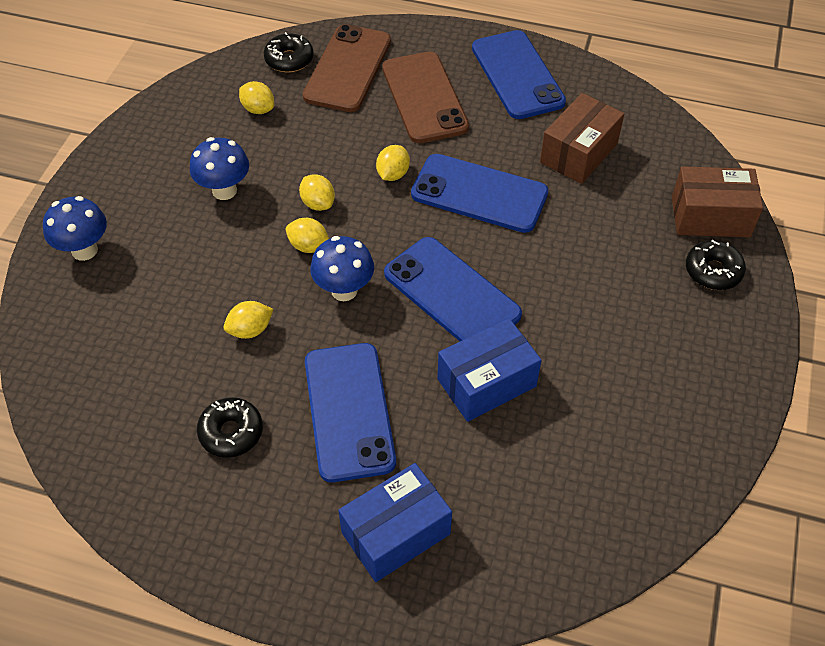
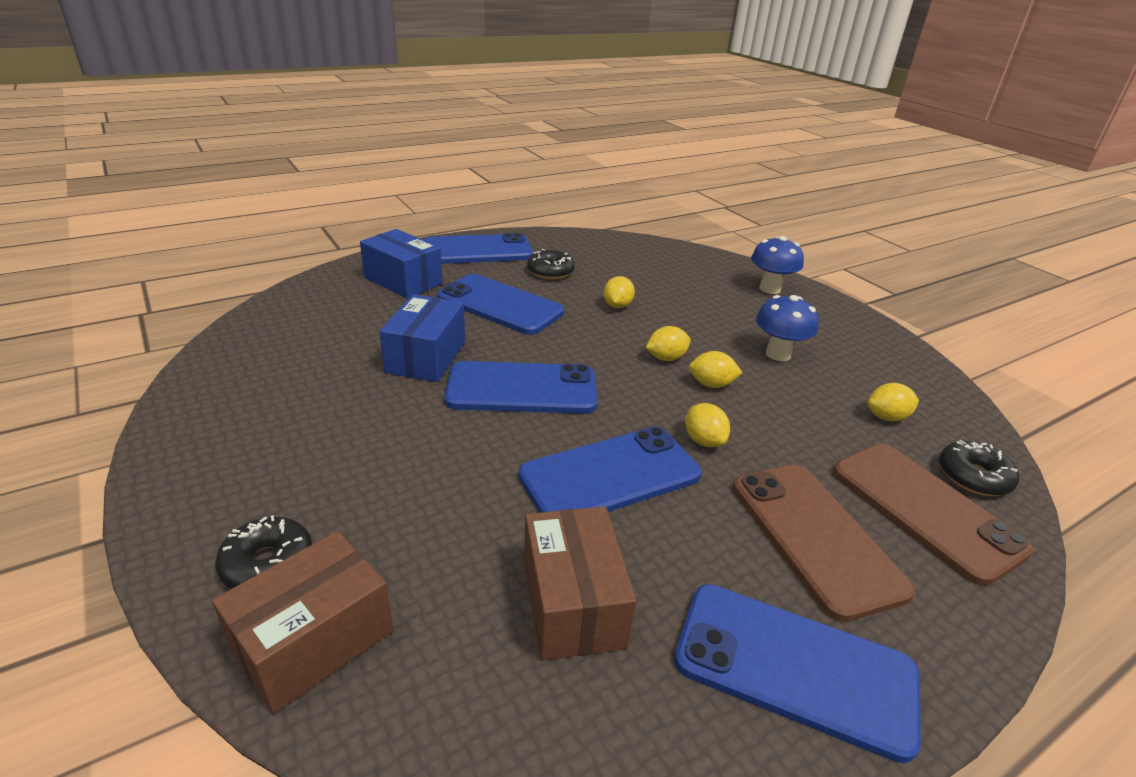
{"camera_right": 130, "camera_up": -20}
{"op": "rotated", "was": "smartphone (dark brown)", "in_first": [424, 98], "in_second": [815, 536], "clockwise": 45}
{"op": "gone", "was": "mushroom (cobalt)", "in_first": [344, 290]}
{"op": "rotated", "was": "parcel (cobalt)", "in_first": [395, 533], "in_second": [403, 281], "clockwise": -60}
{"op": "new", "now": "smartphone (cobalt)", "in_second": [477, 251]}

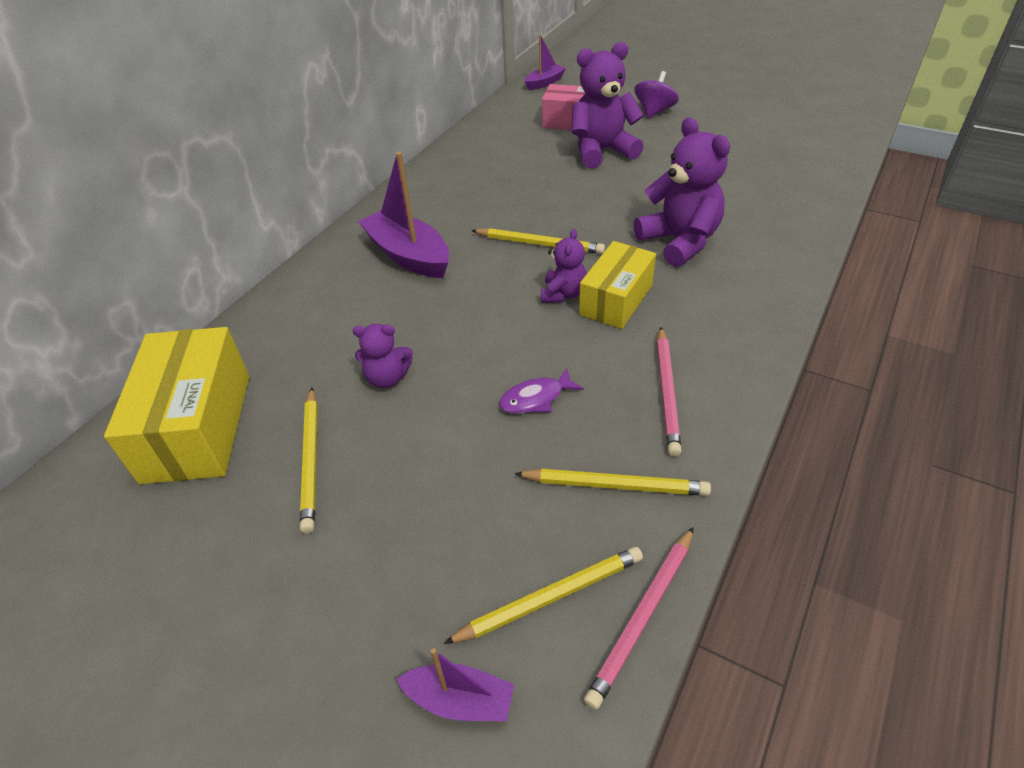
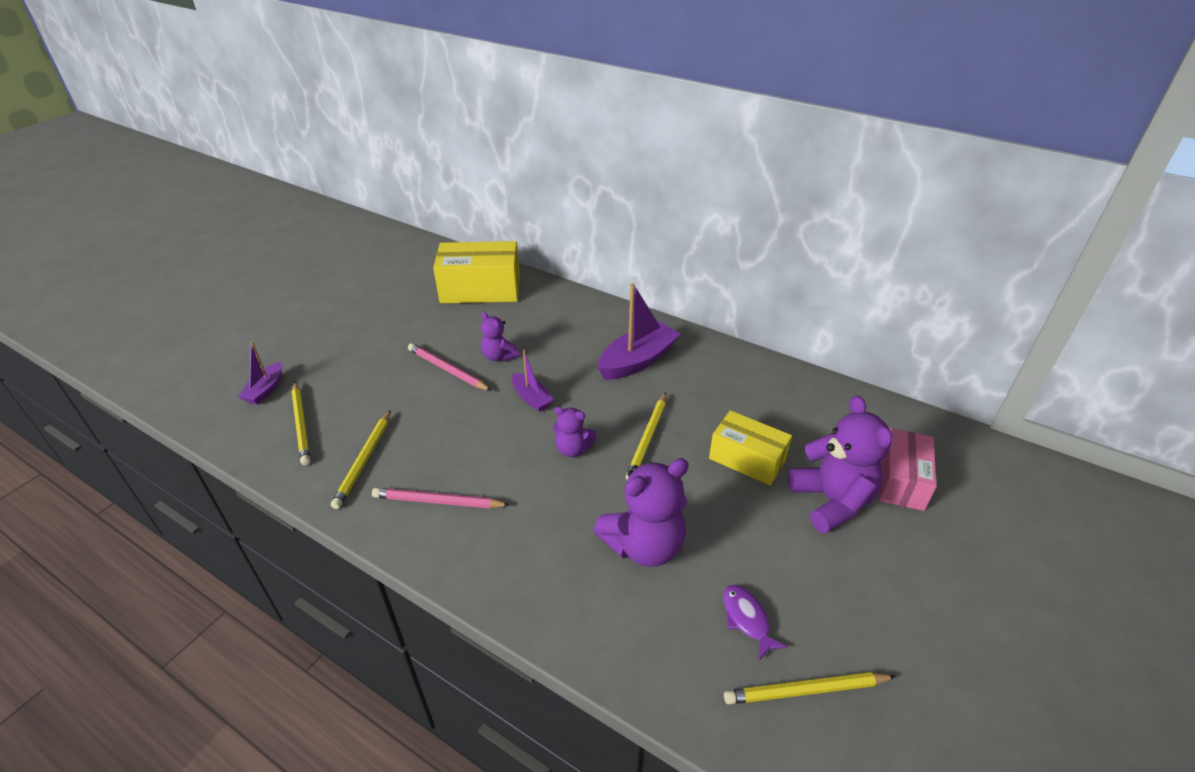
{"camera_right": 90, "camera_up": -5}
{"op": "shifted", "was": "toy boat (purple)", "in_first": [544, 83], "in_second": [531, 398]}
{"op": "gone", "was": "whirligig (purple)", "in_first": [654, 111]}
{"op": "shifted", "was": "parcel (yellow)", "in_first": [616, 300], "in_second": [747, 459]}
{"op": "rotated", "was": "teddy bear (purple)", "in_first": [387, 378], "in_second": [499, 356], "clockwise": -45}
{"op": "shifted", "was": "fish (purple)", "in_first": [536, 398], "in_second": [747, 619]}
{"op": "shifted", "was": "pencil (yellow)", "in_first": [311, 460], "in_second": [806, 690]}
{"op": "shifted", "was": "pencil (rose-pink)", "in_first": [643, 616], "in_second": [448, 370]}

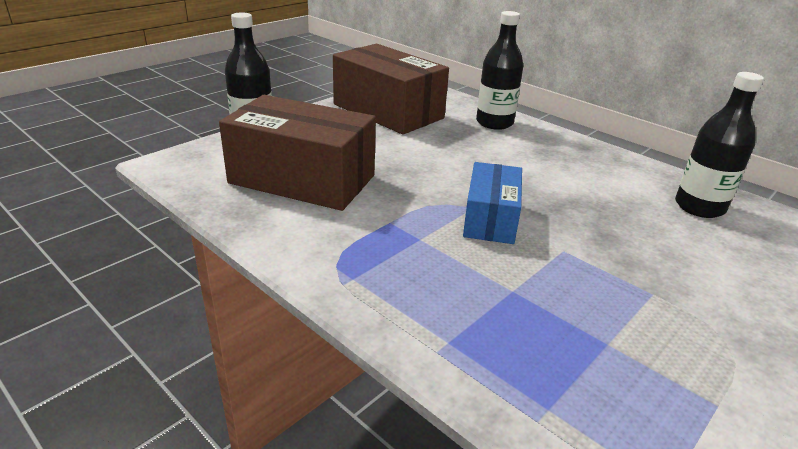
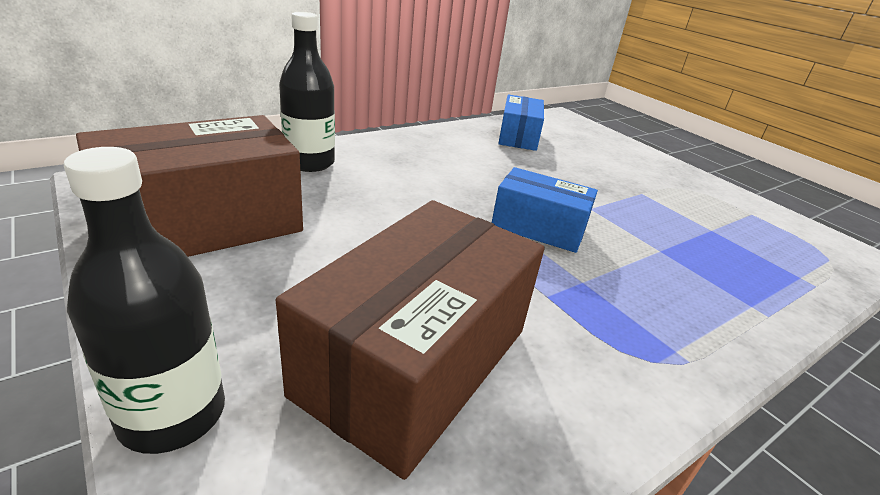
{"camera_right": -80, "camera_up": 0}
{"op": "swapped", "was": "bottle (ebony)", "now": "parcel (cobalt)", "in_first": [699, 207], "in_second": [518, 136]}

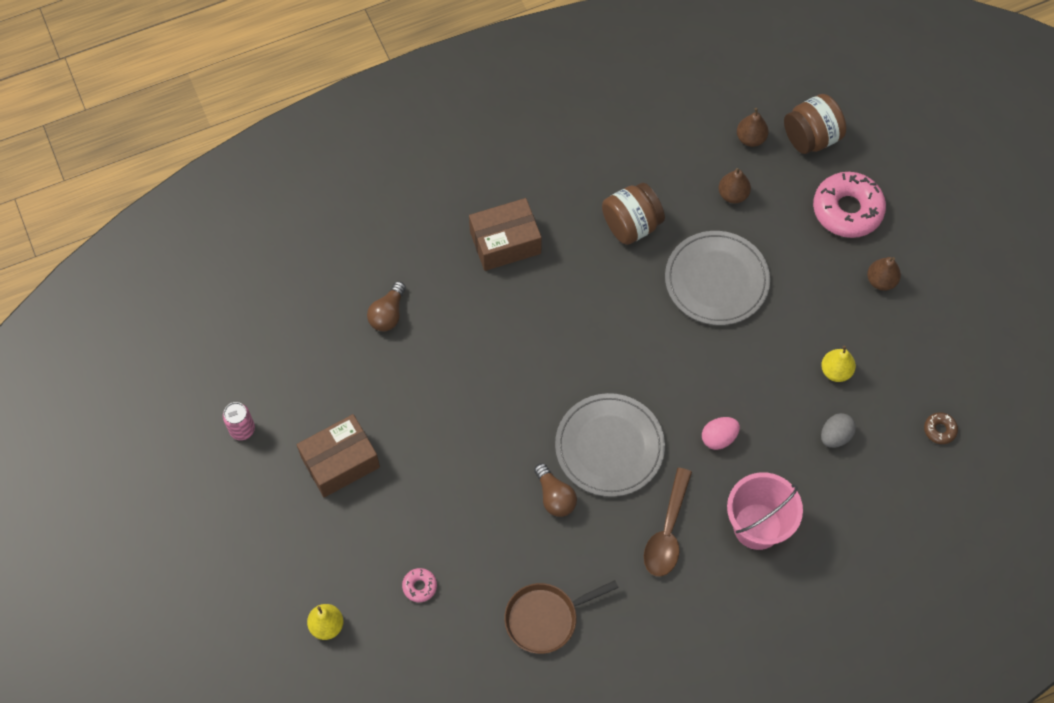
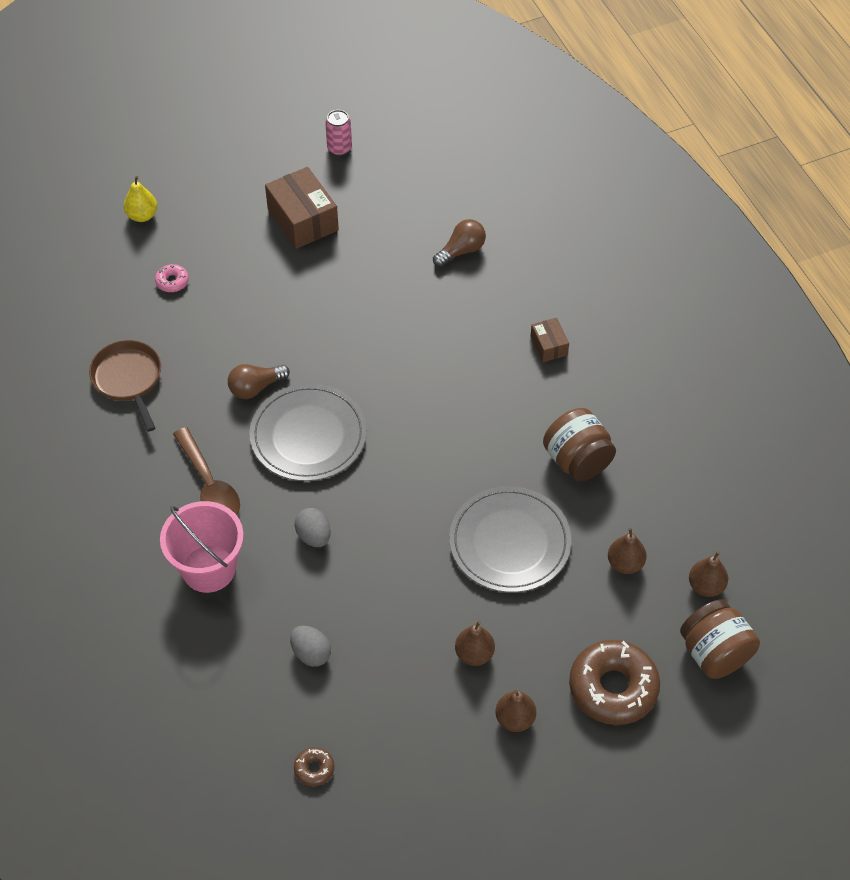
{"camera_right": 90, "camera_up": -10}
{"op": "repainted", "was": "glazed donut (rose-pink)", "now": "glazed donut (dark brown)", "in_first": [847, 210], "in_second": [613, 688]}
{"op": "scaled", "was": "parcel (dark brown)", "in_first": [505, 242], "in_second": [549, 346], "ratio": 0.53}
{"op": "rotated", "was": "lightbulb (dark brown)", "in_first": [388, 314], "in_second": [461, 251], "clockwise": 120}
{"op": "gone", "was": "pear (yellow)", "in_first": [836, 371]}
{"op": "repainted", "was": "egg shape (rose-pink)", "now": "egg shape (gray)", "in_first": [718, 438], "in_second": [314, 536]}
{"op": "rotated", "was": "teaspoon (dark brown)", "in_first": [667, 532], "in_second": [209, 485], "clockwise": -135}
{"op": "new", "now": "pear (dark brown)", "in_second": [474, 654]}

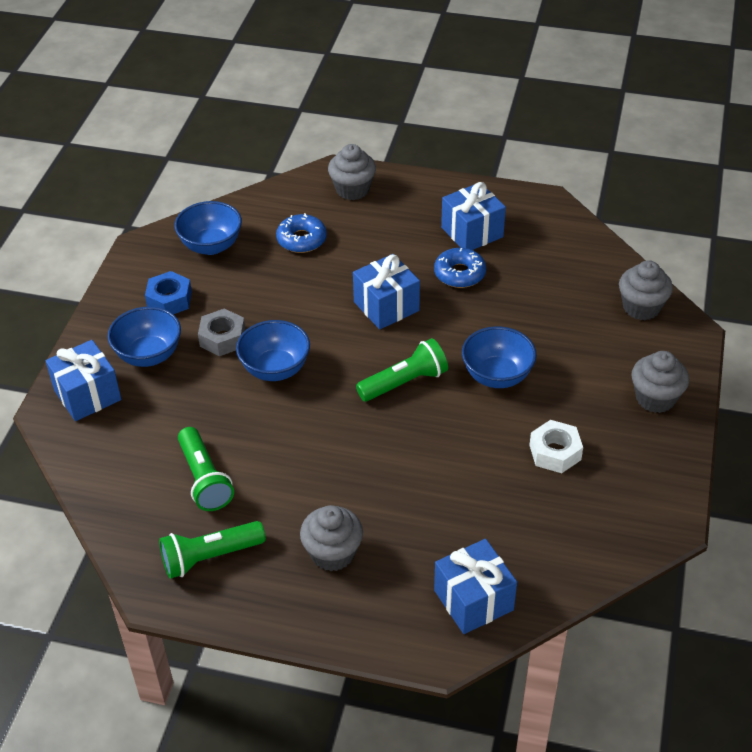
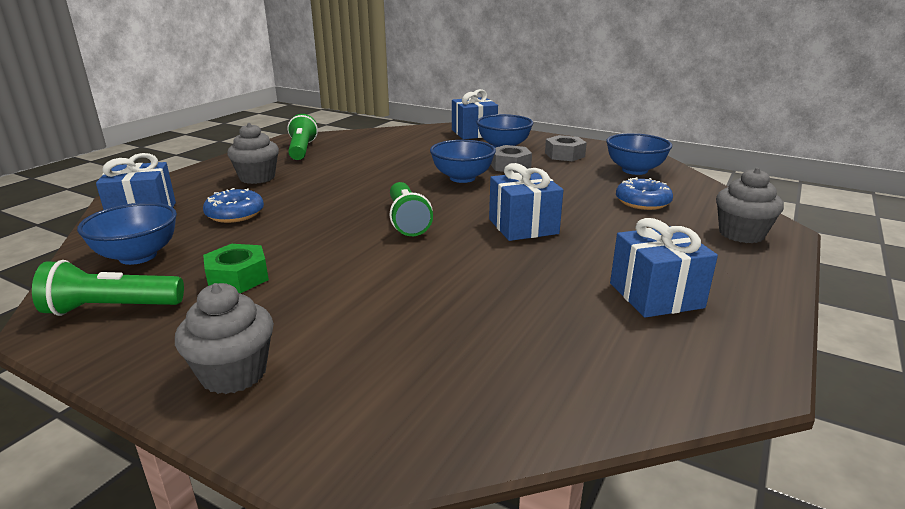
{"camera_right": 105, "camera_up": -20}
{"op": "shifted", "was": "glazed donut (cobalt)", "in_first": [459, 274], "in_second": [235, 214]}
{"op": "gone", "was": "cupcake (gray)", "in_first": [641, 307]}
{"op": "repainted", "was": "nut (cobalt)", "now": "nut (gray)", "in_first": [169, 300], "in_second": [564, 155]}
{"op": "shifted", "was": "serving bowl (cobalt)", "in_first": [497, 376], "in_second": [138, 256]}
{"op": "repainted", "was": "nut (white)", "now": "nut (leaf-green)", "in_first": [555, 452], "in_second": [238, 277]}
{"op": "shifted", "was": "flashlight (leaf-green)", "in_first": [204, 479], "in_second": [111, 308]}

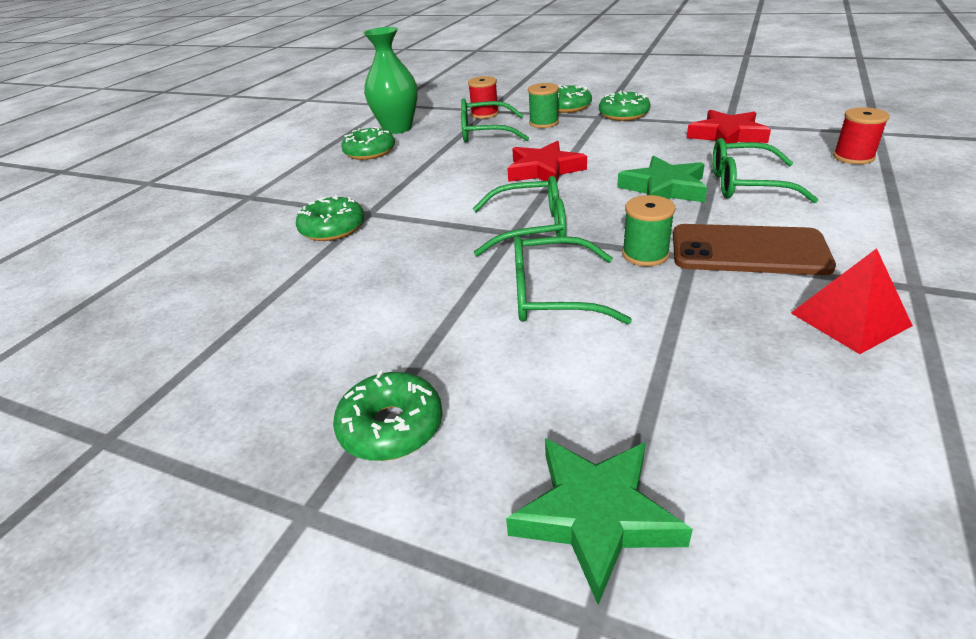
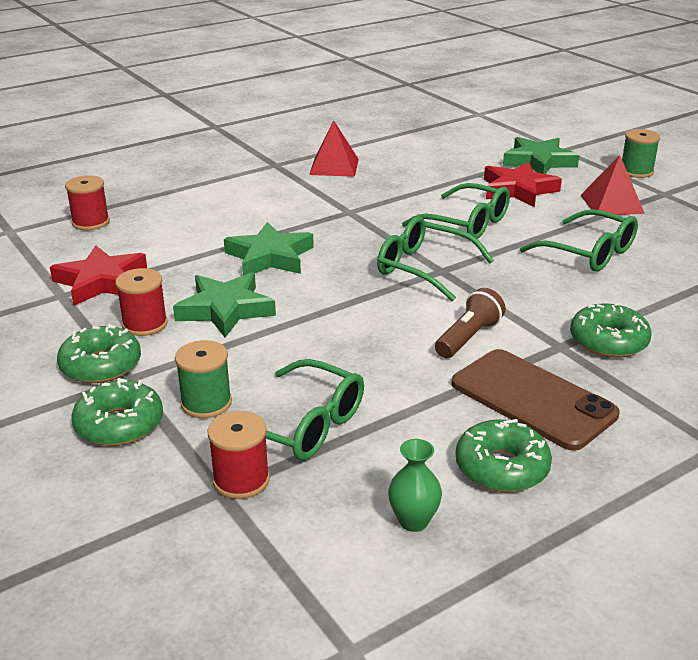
{"camera_right": -150, "camera_up": -5}
{"op": "scaled", "was": "tall vase (leaf-green)", "in_first": [397, 128], "in_second": [413, 521], "ratio": 0.49}
{"op": "shifted", "was": "glasses (leaf-green)", "in_first": [746, 184], "in_second": [589, 253]}
{"op": "shifted", "was": "five-pointed star (scarlet)", "in_first": [544, 170], "in_second": [518, 190]}
{"op": "shifted", "was": "bobbin (leaf-green)", "in_first": [645, 254], "in_second": [636, 171]}
{"op": "shifted", "was": "smartphone (dark brown)", "in_first": [748, 251], "in_second": [532, 399]}
{"op": "swapped", "was": "glazed donut (leaf-green)", "now": "pyramid (scarlet)", "in_first": [391, 427], "in_second": [611, 204]}
{"op": "new", "now": "bobbin (scarlet)", "in_second": [145, 324]}
{"op": "new", "now": "five-pointed star (leaf-green)", "in_second": [225, 309]}
{"op": "new", "now": "flashlight (dark brown)", "in_second": [468, 338]}

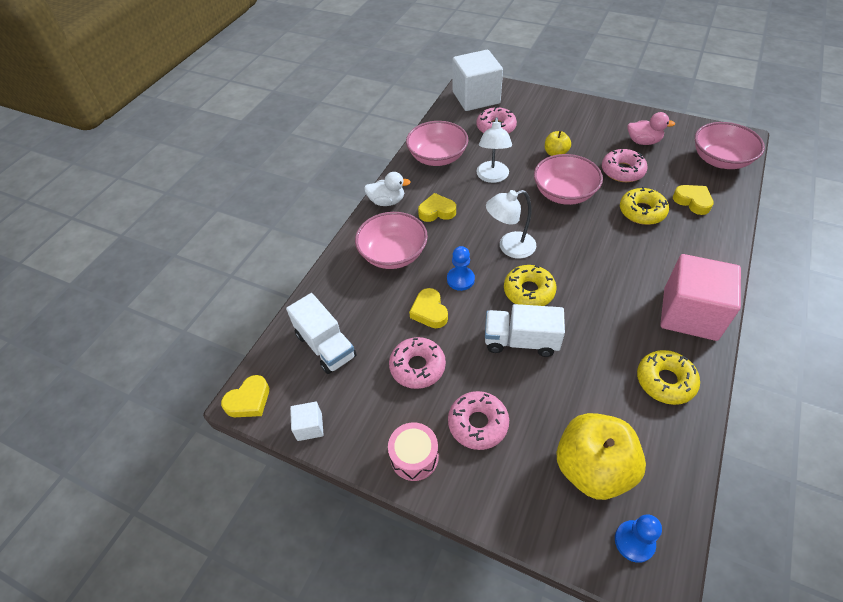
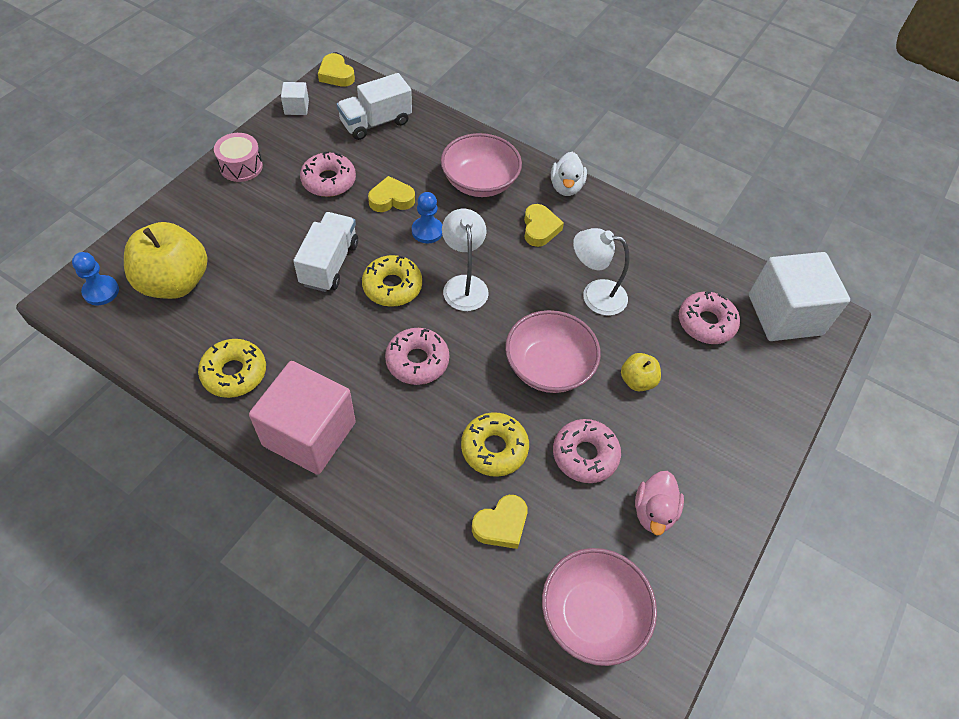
{"camera_right": 90, "camera_up": 5}
{"op": "gone", "was": "serving bowl (rose-pink)", "in_first": [437, 157]}
{"op": "shifted", "was": "glazed donut (rose-pink)", "in_first": [478, 423], "in_second": [417, 361]}

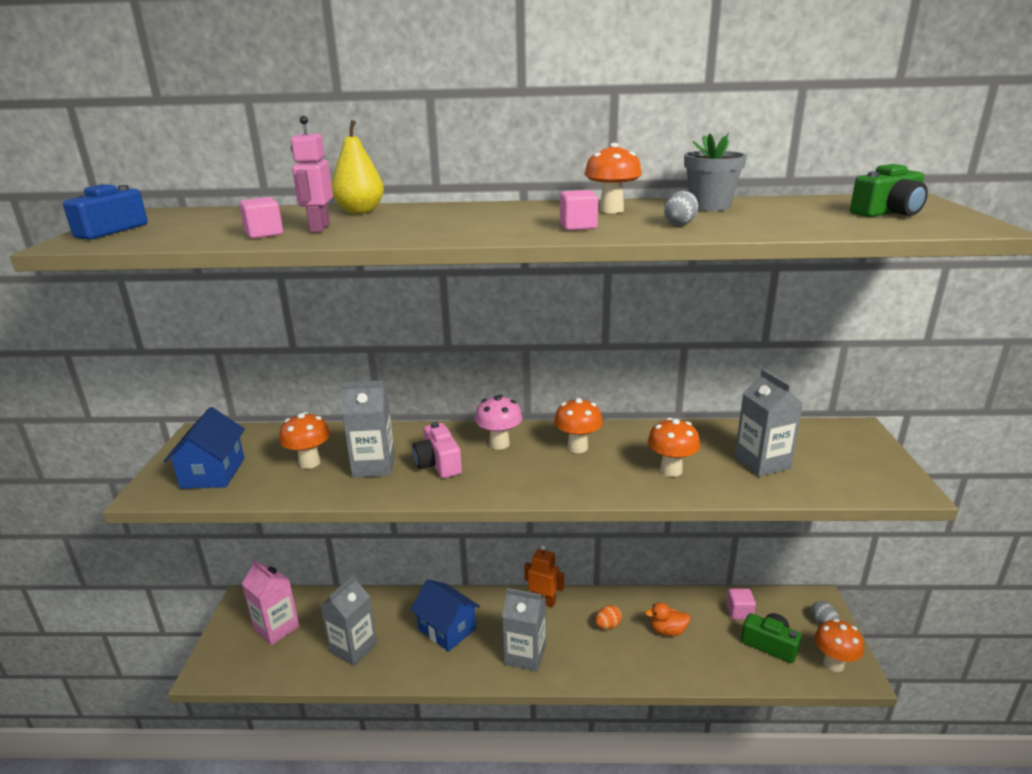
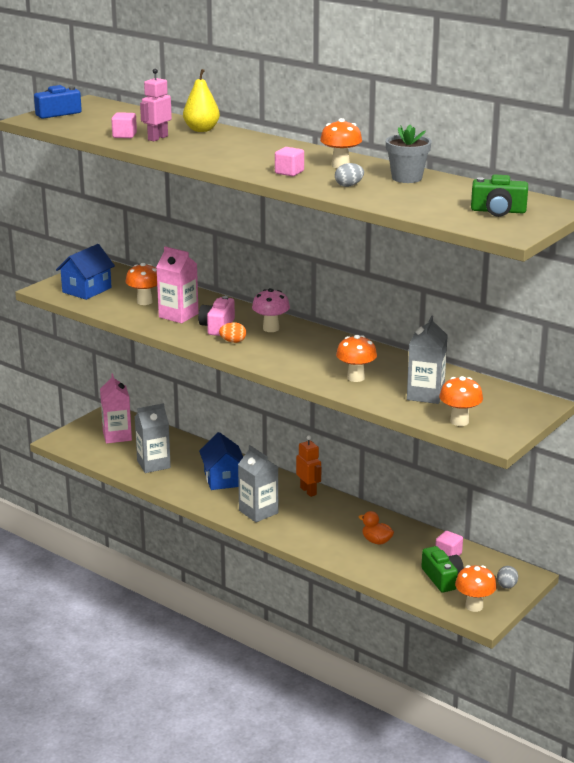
{"camera_right": 35, "camera_up": 0}
{"op": "repainted", "was": "carton (gray)", "now": "carton (rose-pink)", "in_first": [374, 466], "in_second": [178, 315]}
{"op": "shifted", "was": "mushroom (orange-coloured)", "in_first": [577, 447], "in_second": [459, 421]}
{"op": "shifted", "was": "egg shape (orange-coloured)", "in_first": [608, 625], "in_second": [233, 341]}

